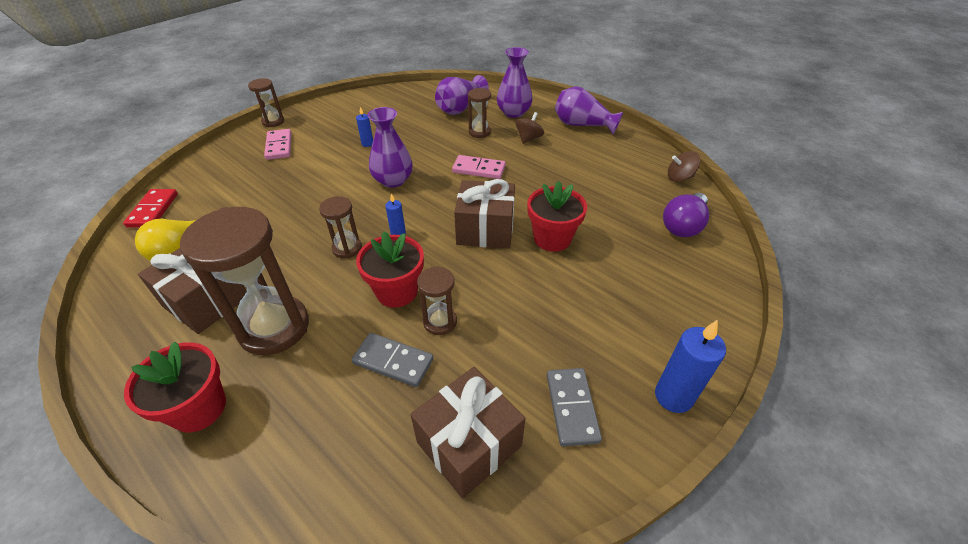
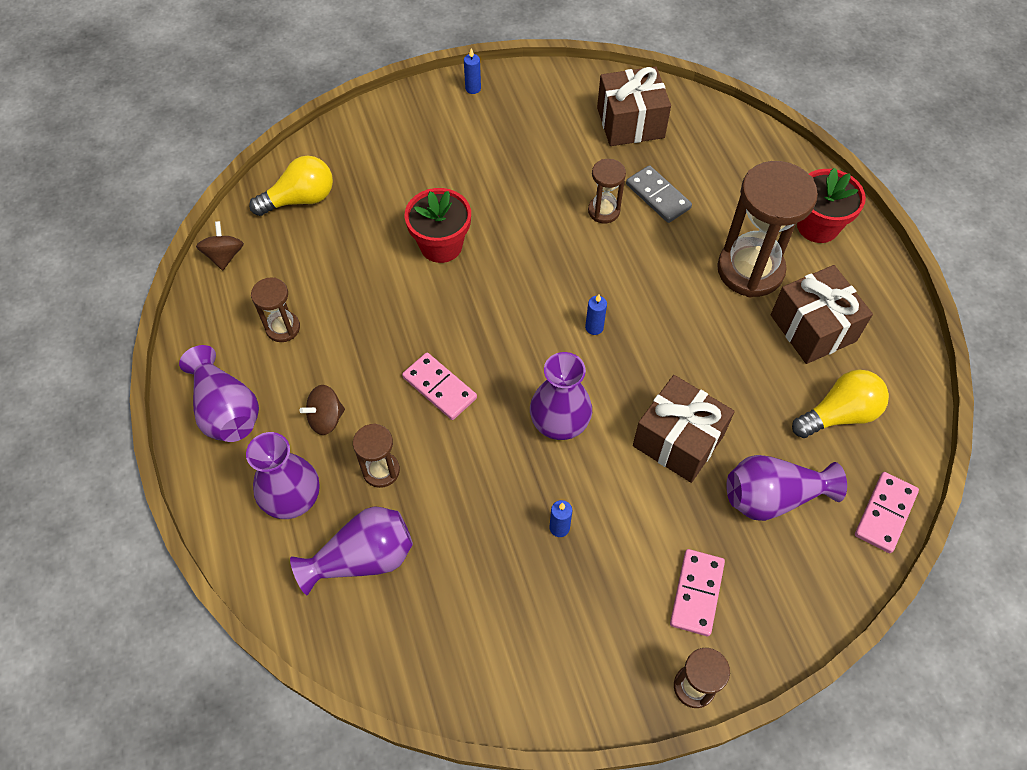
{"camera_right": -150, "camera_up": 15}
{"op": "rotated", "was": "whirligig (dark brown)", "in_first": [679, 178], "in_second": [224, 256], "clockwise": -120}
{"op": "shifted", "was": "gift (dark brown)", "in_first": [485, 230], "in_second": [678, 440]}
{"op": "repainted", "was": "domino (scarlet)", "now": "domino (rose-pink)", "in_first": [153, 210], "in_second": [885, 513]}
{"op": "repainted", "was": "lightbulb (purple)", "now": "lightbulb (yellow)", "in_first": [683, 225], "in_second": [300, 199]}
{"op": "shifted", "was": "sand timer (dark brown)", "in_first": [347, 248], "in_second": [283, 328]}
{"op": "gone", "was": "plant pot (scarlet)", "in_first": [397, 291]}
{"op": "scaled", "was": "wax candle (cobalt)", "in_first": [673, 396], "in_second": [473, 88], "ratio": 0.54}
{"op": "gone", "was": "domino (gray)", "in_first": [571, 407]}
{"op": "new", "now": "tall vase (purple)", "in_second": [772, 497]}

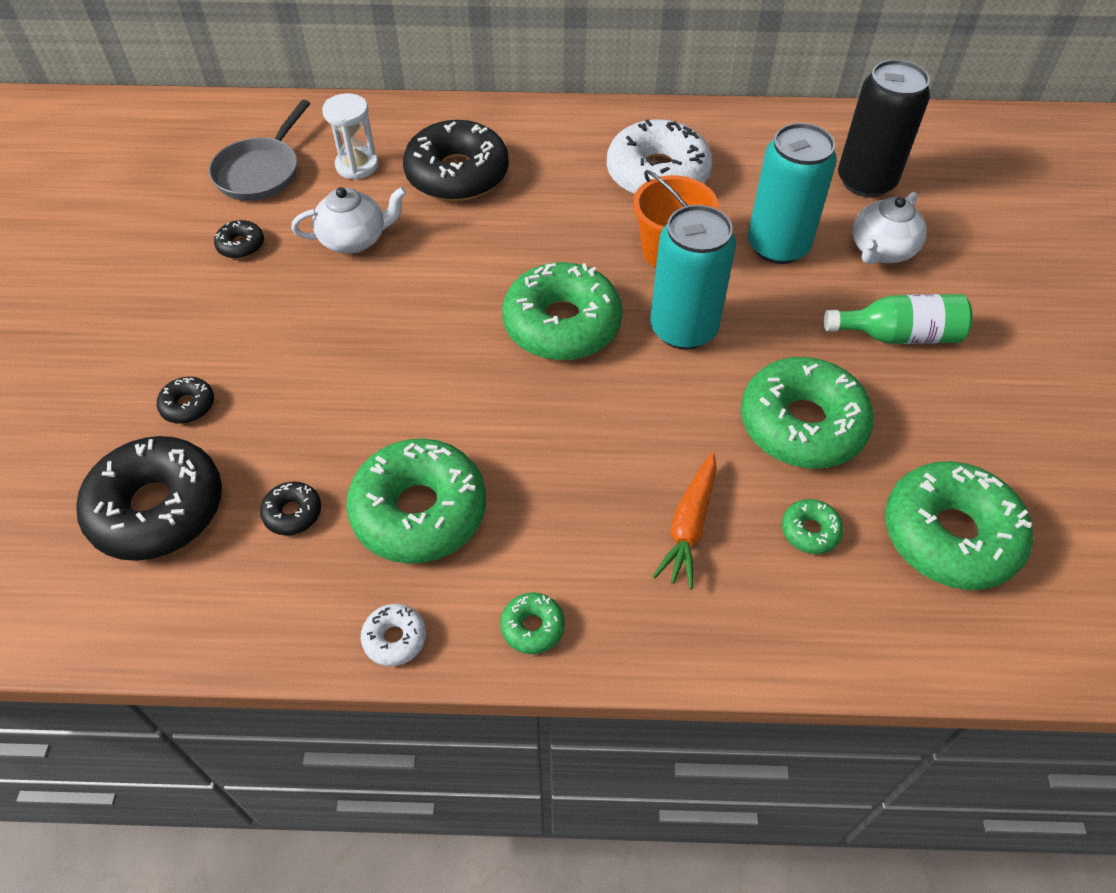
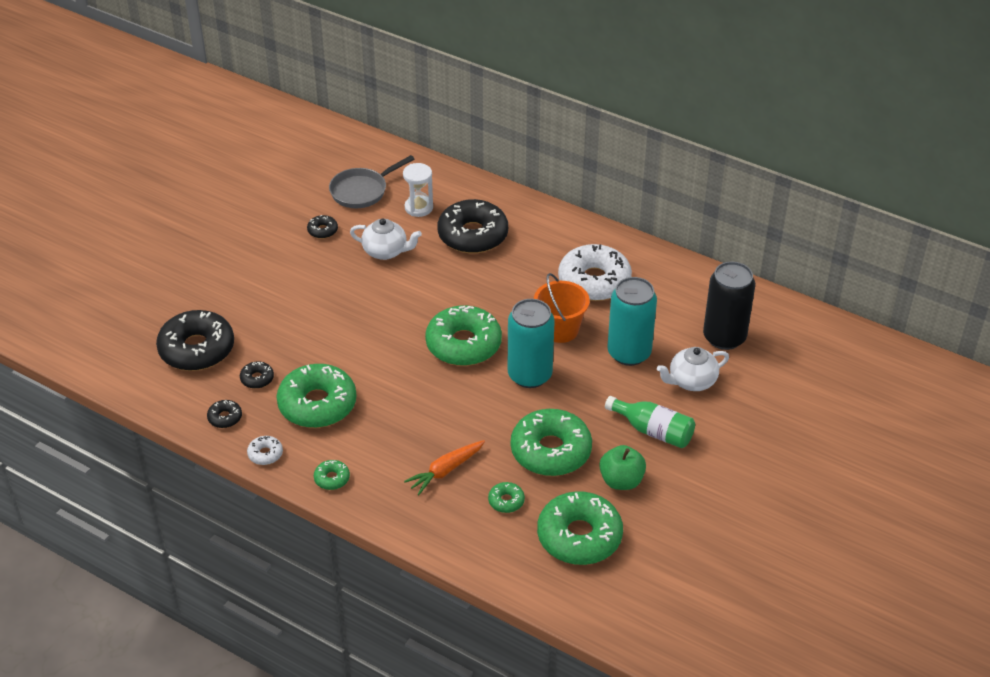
{"camera_right": 30, "camera_up": -10}
{"op": "shifted", "was": "glazed donut (ebony)", "in_first": [188, 405], "in_second": [225, 417]}
{"op": "new", "now": "apple fruit (leaf-green)", "in_second": [621, 481]}

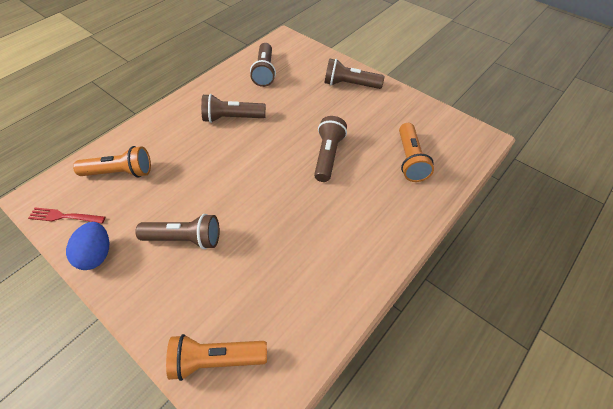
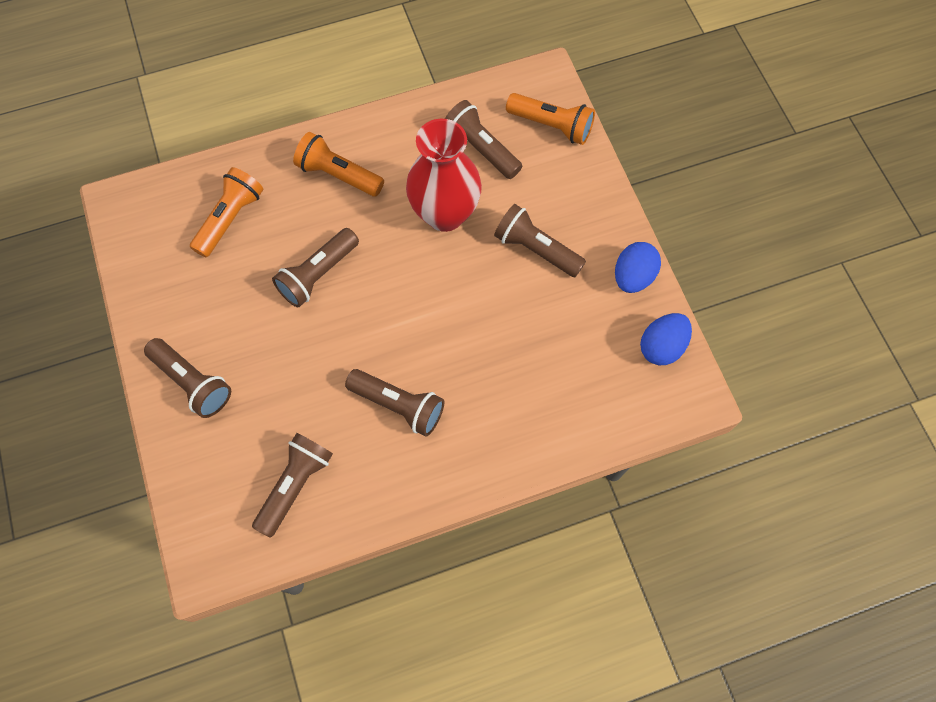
{"camera_right": -150, "camera_up": 15}
{"op": "shifted", "was": "flashlight (orange-coloured)", "in_first": [120, 172], "in_second": [338, 175]}
{"op": "swapped", "was": "table fork (scarlet)", "now": "egg shape (cobalt)", "in_first": [64, 216], "in_second": [661, 347]}
{"op": "new", "now": "flashlight (dark brown)", "in_second": [481, 148]}
{"op": "new", "now": "tall vase (scarlet)", "in_second": [445, 214]}

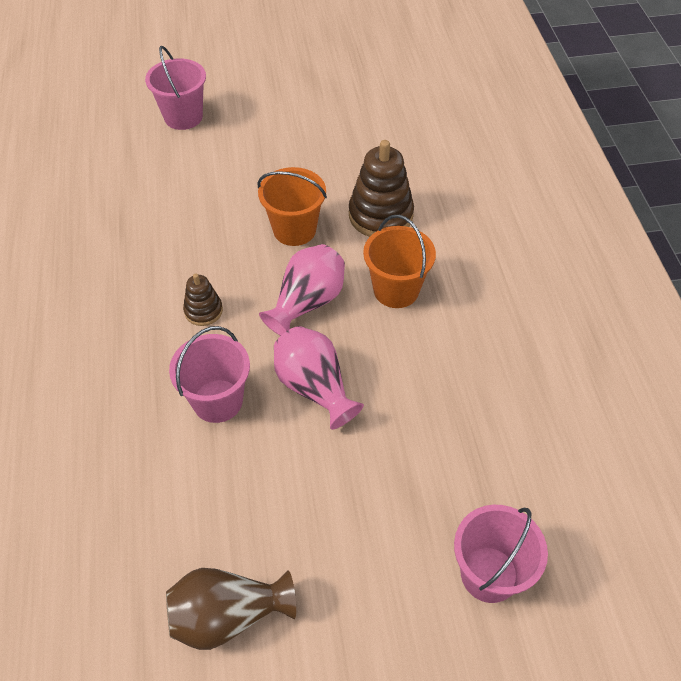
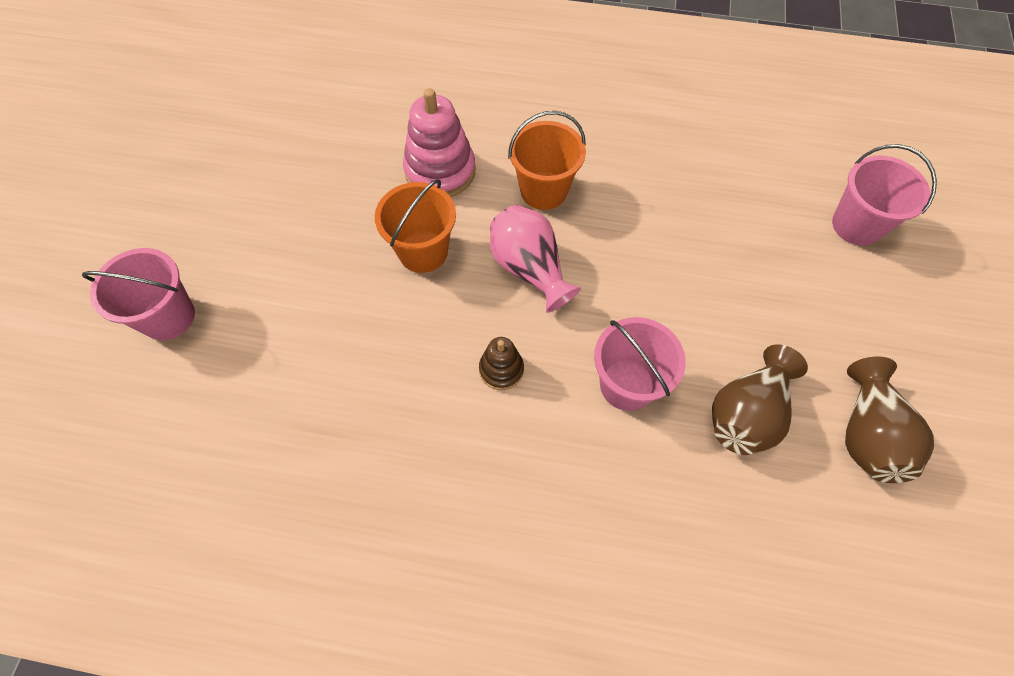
{"camera_right": -70, "camera_up": 10}
{"op": "repainted", "was": "stacking toy (dark brown)", "now": "stacking toy (rose-pink)", "in_first": [380, 215], "in_second": [440, 171]}
{"op": "gone", "was": "tall vase (rose-pink)", "in_first": [314, 387]}
{"op": "new", "now": "tall vase (dark brown)", "in_second": [746, 414]}

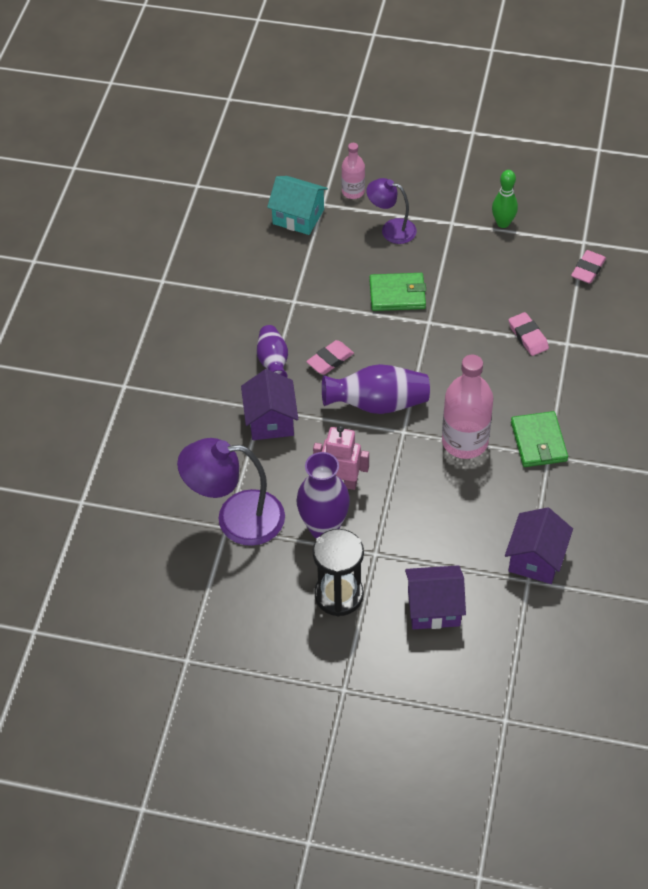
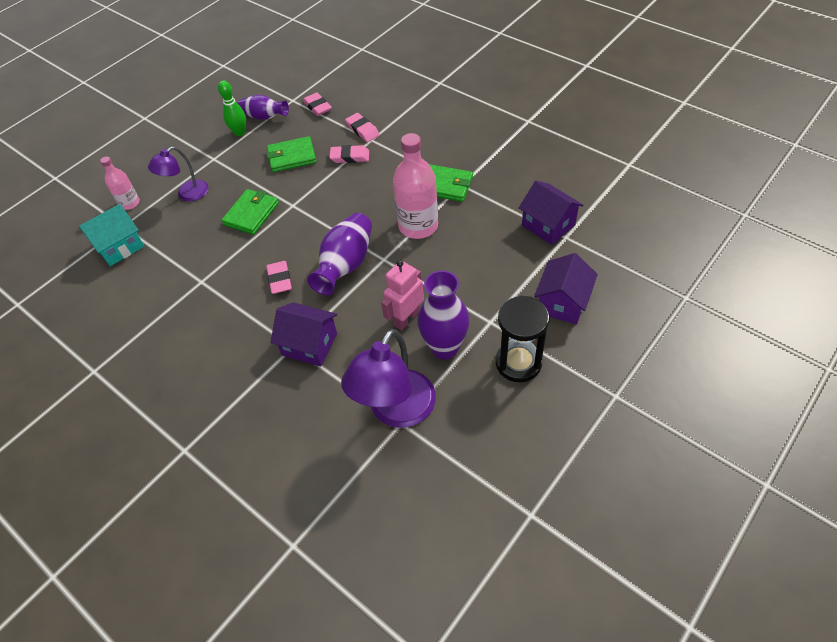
{"camera_right": -60, "camera_up": 0}
{"op": "shifted", "was": "tall vase (purple)", "in_first": [273, 362], "in_second": [264, 117]}
{"op": "new", "now": "eraser (rose-pink)", "in_second": [362, 130]}
{"op": "new", "now": "wallet (leaf-green)", "in_second": [292, 157]}

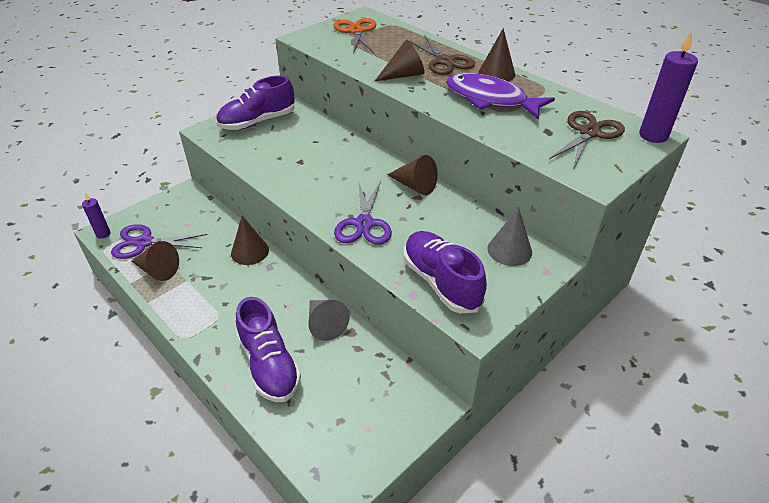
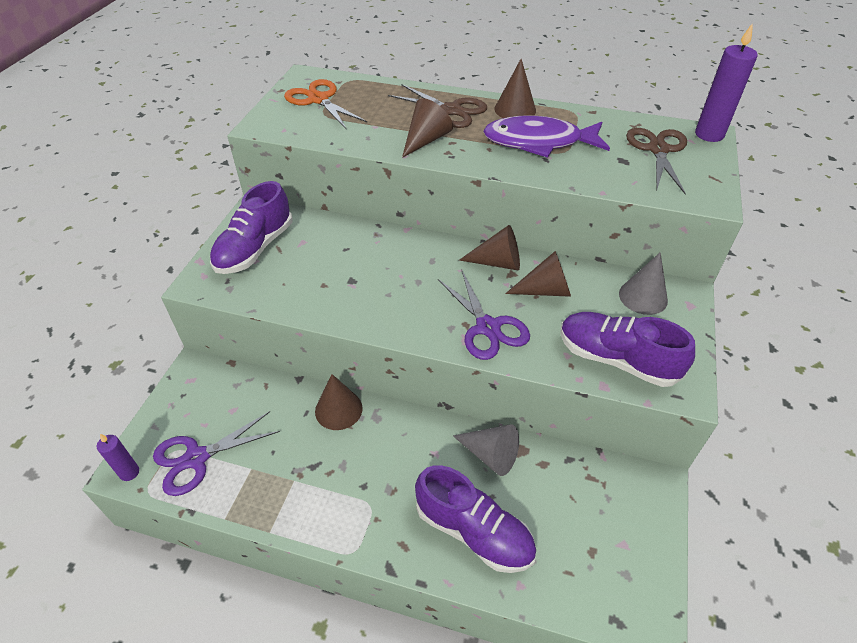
{"camera_right": -30, "camera_up": 5}
{"op": "shifted", "was": "cone (dark brown)", "in_first": [157, 270], "in_second": [545, 290]}

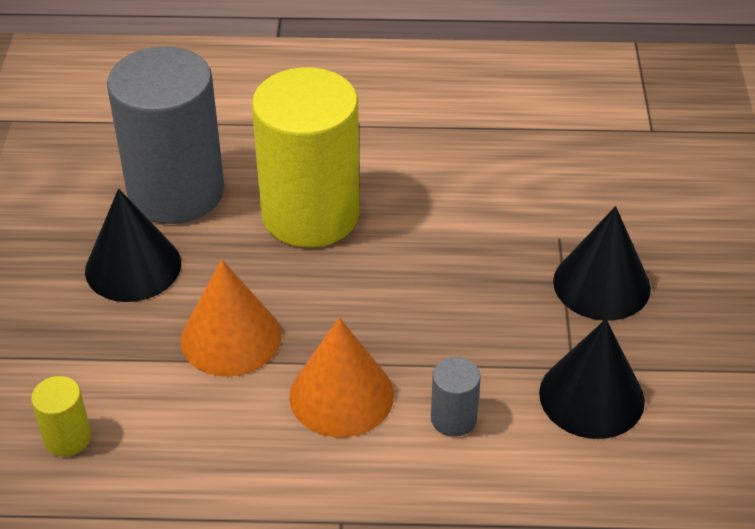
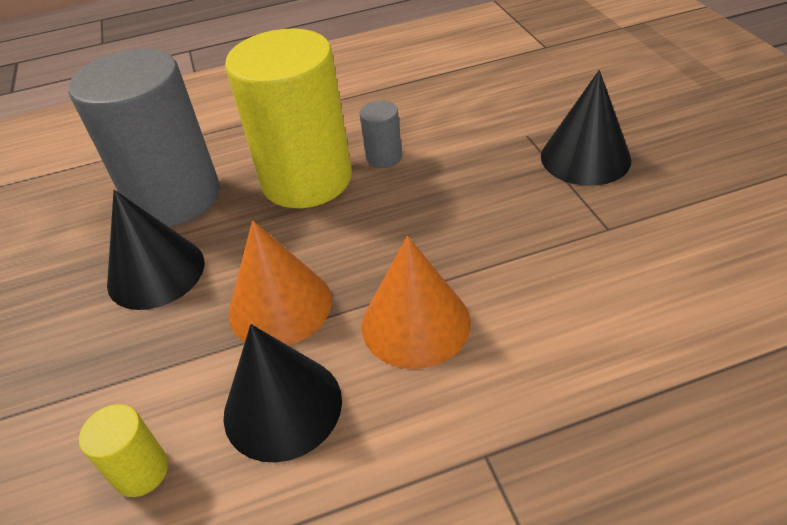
{"camera_right": -15, "camera_up": 0}
{"op": "shifted", "was": "cone (ebony)", "in_first": [591, 396], "in_second": [282, 406]}
{"op": "shifted", "was": "cylinder shape (gray)", "in_first": [453, 418], "in_second": [384, 157]}

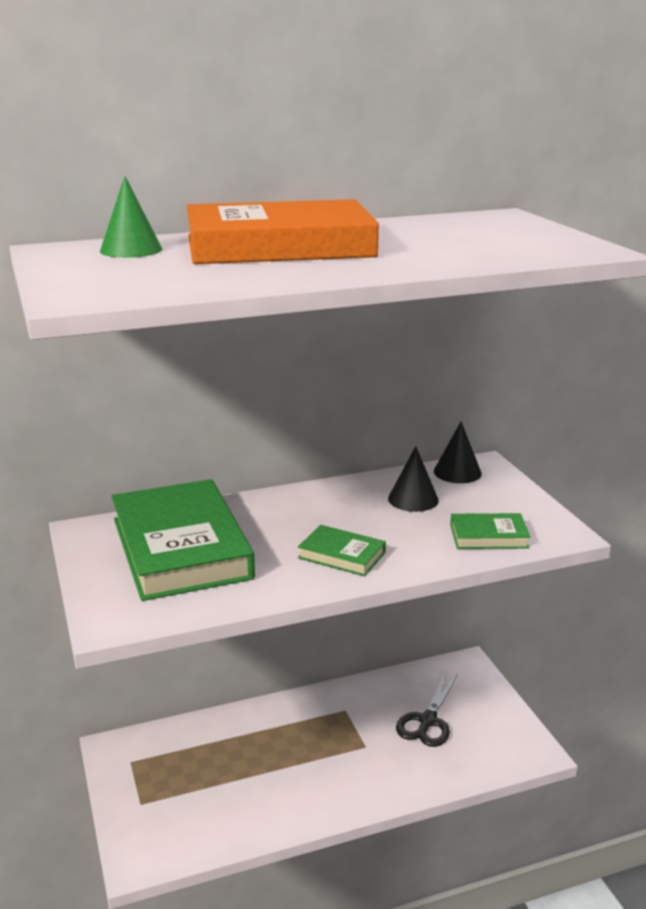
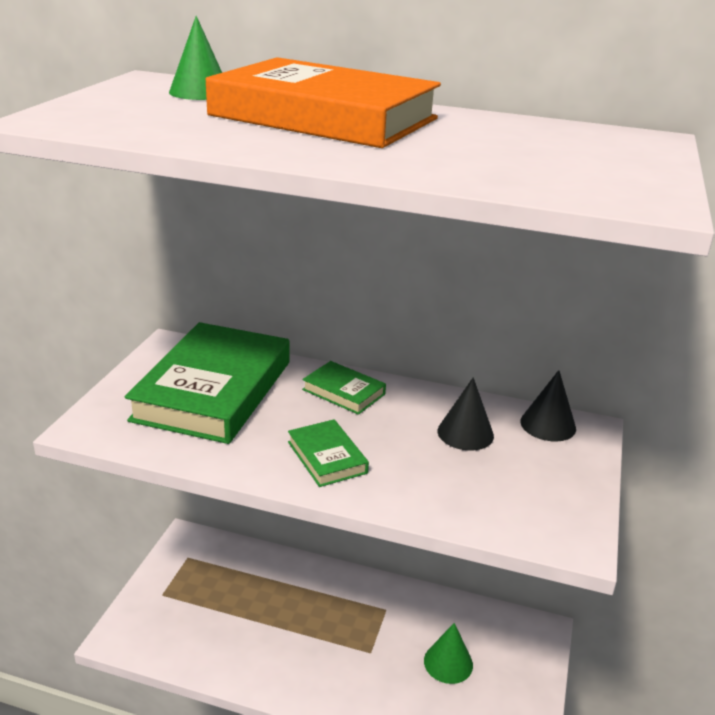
{"camera_right": 35, "camera_up": 5}
{"op": "shifted", "was": "hardcover (leaf-green)", "in_first": [488, 536], "in_second": [343, 392]}
{"op": "swapped", "was": "scissors (ebony)", "now": "cone (leaf-green)", "in_first": [427, 721], "in_second": [448, 662]}

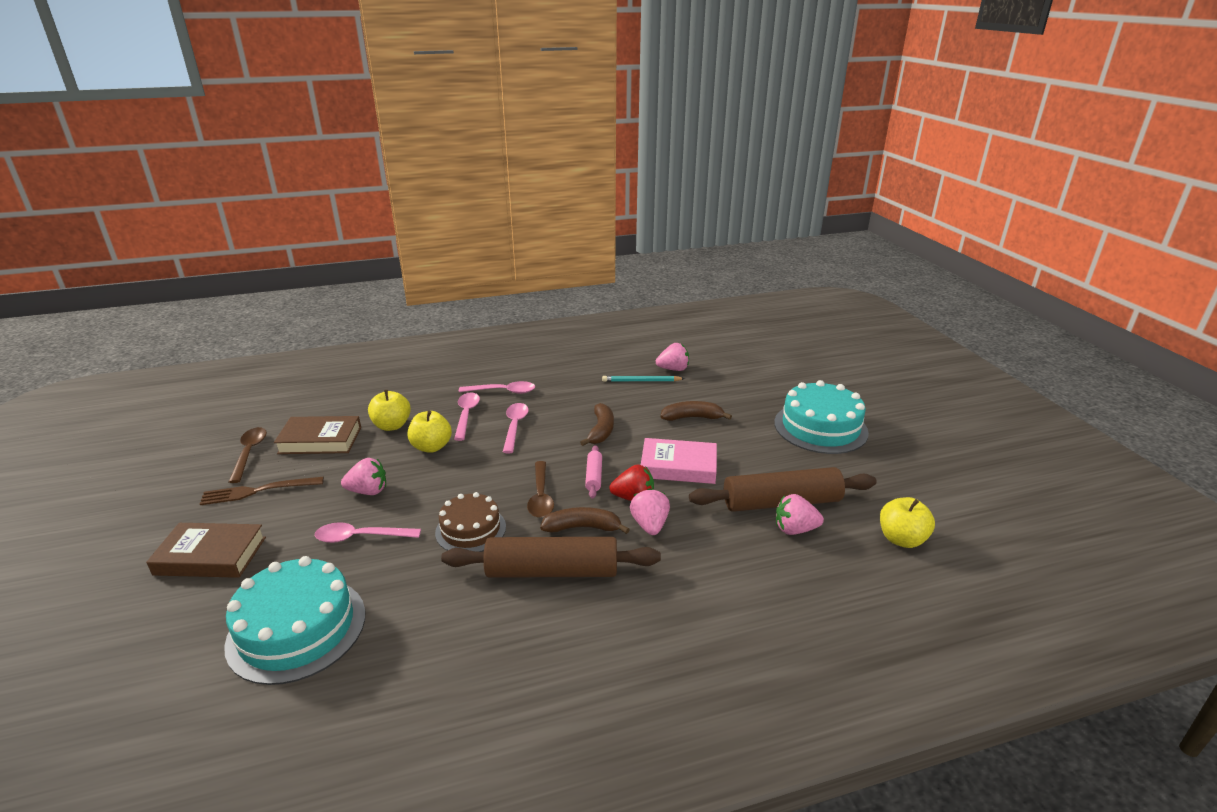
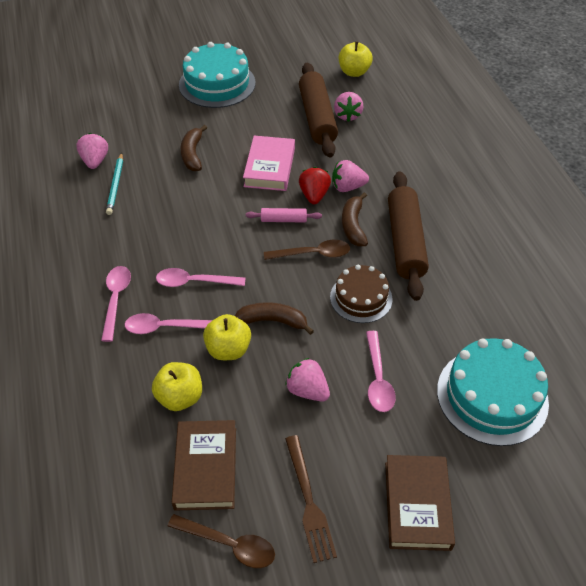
{"camera_right": -90, "camera_up": 20}
{"op": "shifted", "was": "banana fruit (dark brown)", "in_first": [601, 430], "in_second": [273, 321]}
{"op": "rotated", "was": "teaspoon (dark brown)", "in_first": [249, 453], "in_second": [229, 544], "clockwise": -150}
{"op": "rotated", "was": "strawberry (rose-pink)", "in_first": [368, 491], "in_second": [307, 390], "clockwise": -45}

